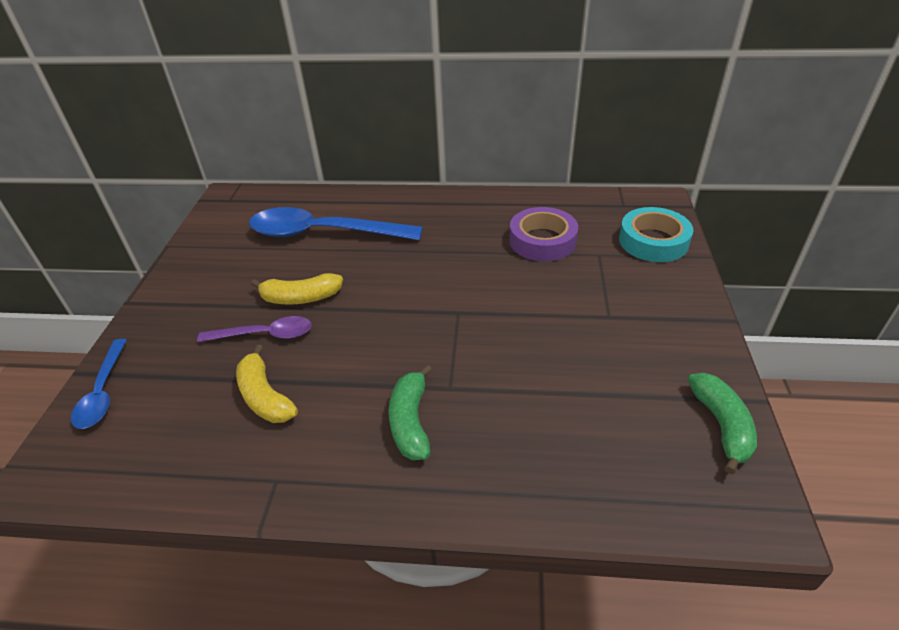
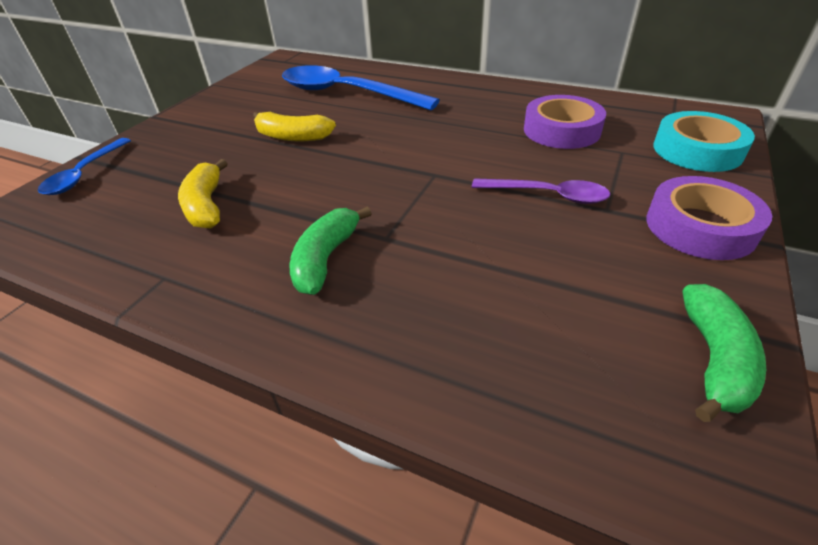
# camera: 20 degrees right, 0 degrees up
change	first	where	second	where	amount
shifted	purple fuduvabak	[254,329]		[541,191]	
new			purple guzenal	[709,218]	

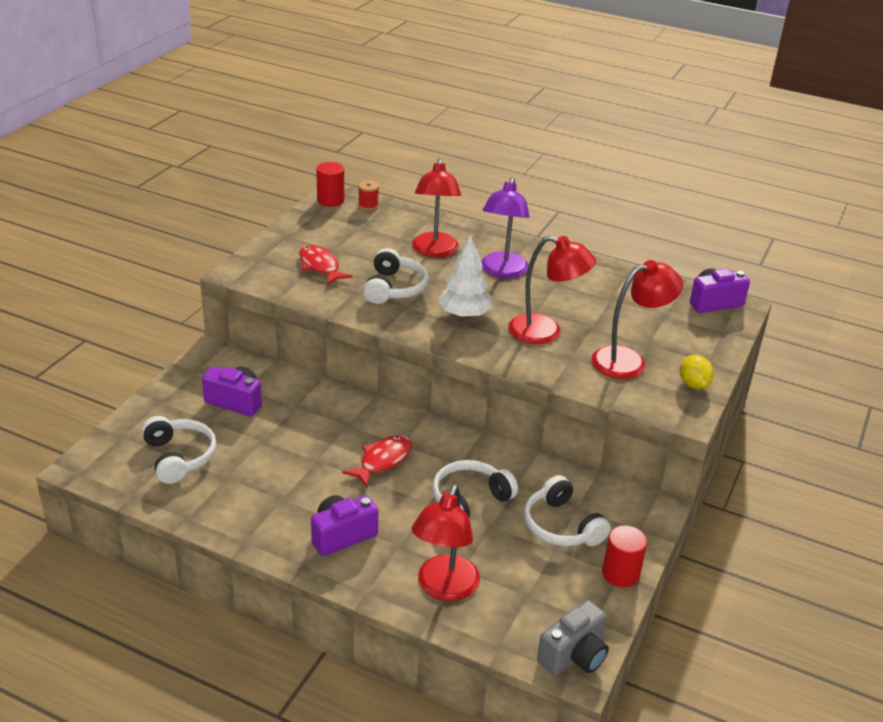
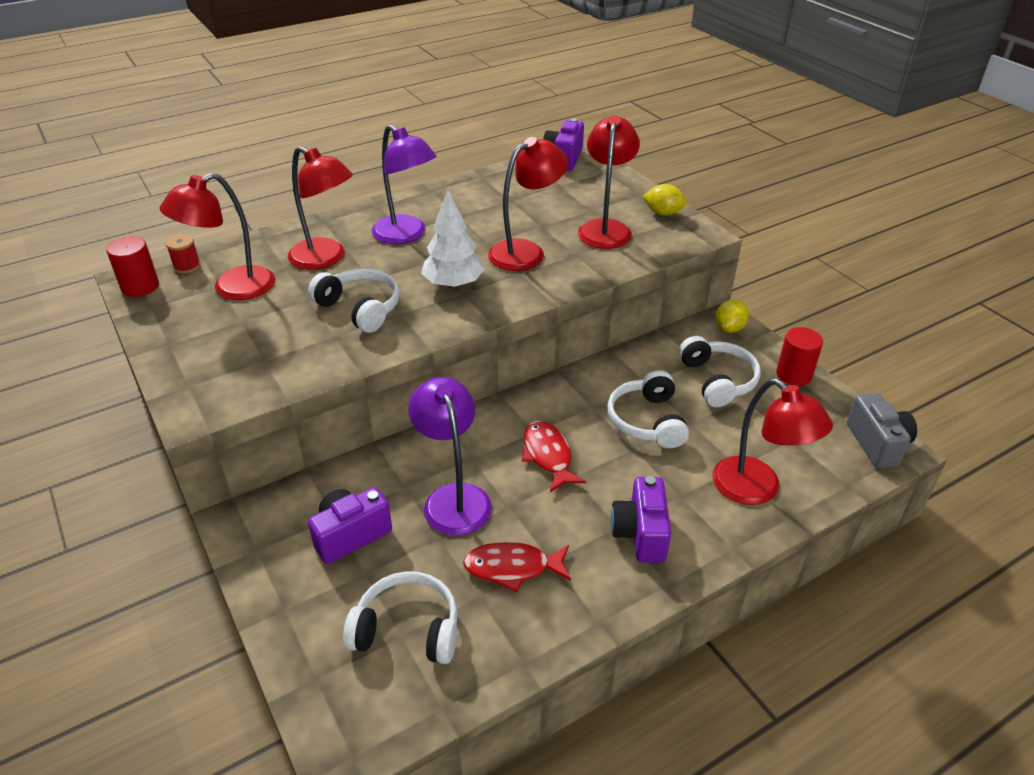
# camera: 55 degrees left, 5 degrees up
change	first	where	second	where	amount
shifted	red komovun	[326,265]		[517,567]	
rotated	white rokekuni	[567,510]		[720,371]	105 degrees counterclockwise
new			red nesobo	[217,236]	
new			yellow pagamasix	[732,316]	
new			purple nesobo	[450,456]	

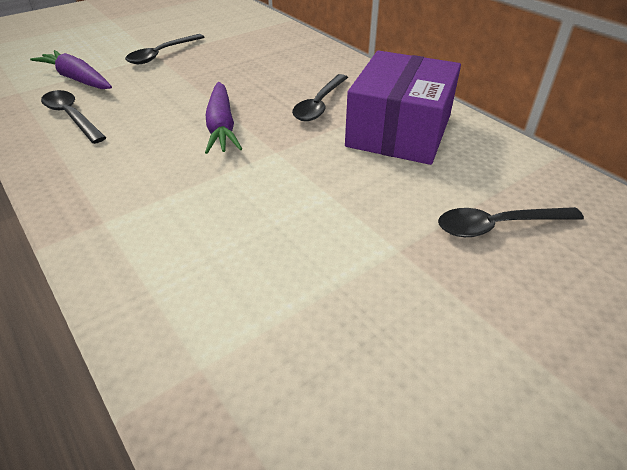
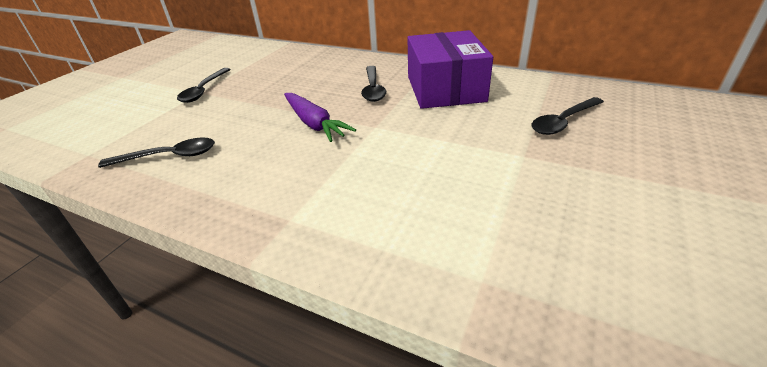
# camera: 25 degrees left, 5 degrees down
change	first	where	second	where	amount
gone	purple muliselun	[71,69]			
rotated	black fuduvabak	[73,117]		[156,152]	150 degrees clockwise

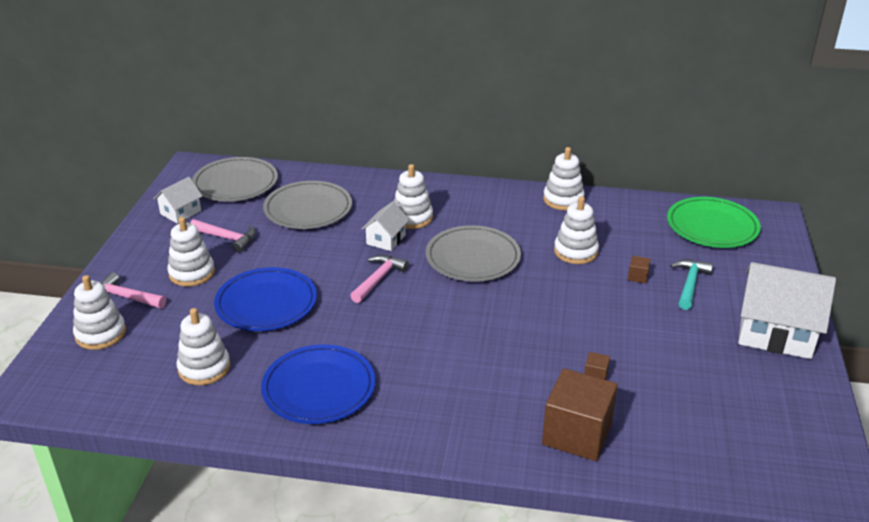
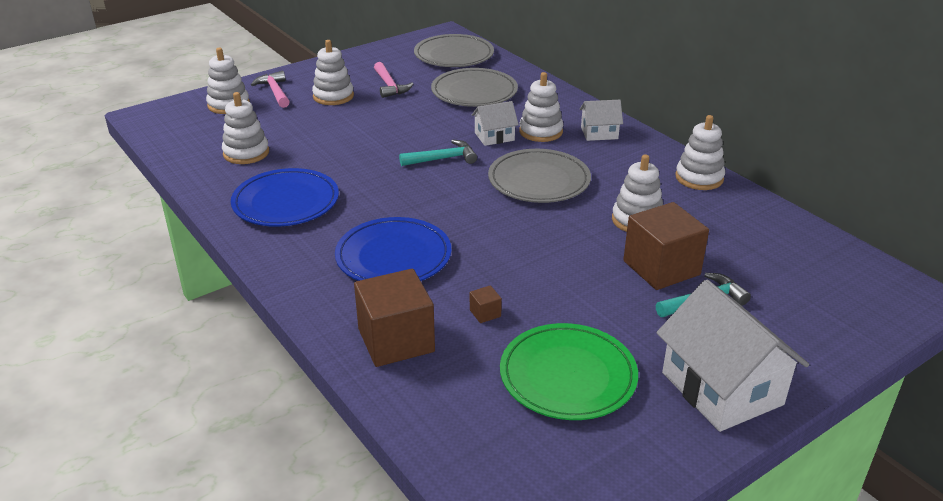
# camera: 45 degrees right, 0 degrees up
change	first	where	second	where	amount
shifted	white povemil	[178,200]		[601,120]	
shifted	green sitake	[714,222]		[569,371]	
repainted	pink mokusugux	[379,279]	turquoise mokusugux	[438,153]	
scaled	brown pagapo	[639,270]		[666,246]	x2.50
shifted	blue sitake	[265,299]		[393,249]	

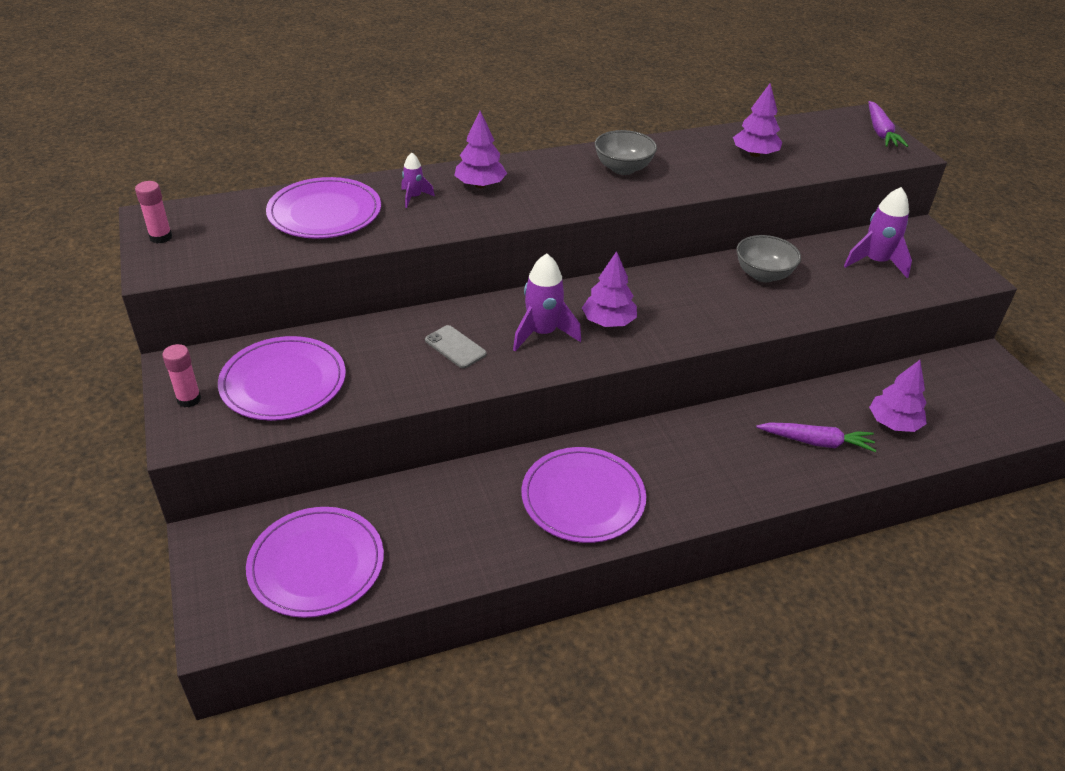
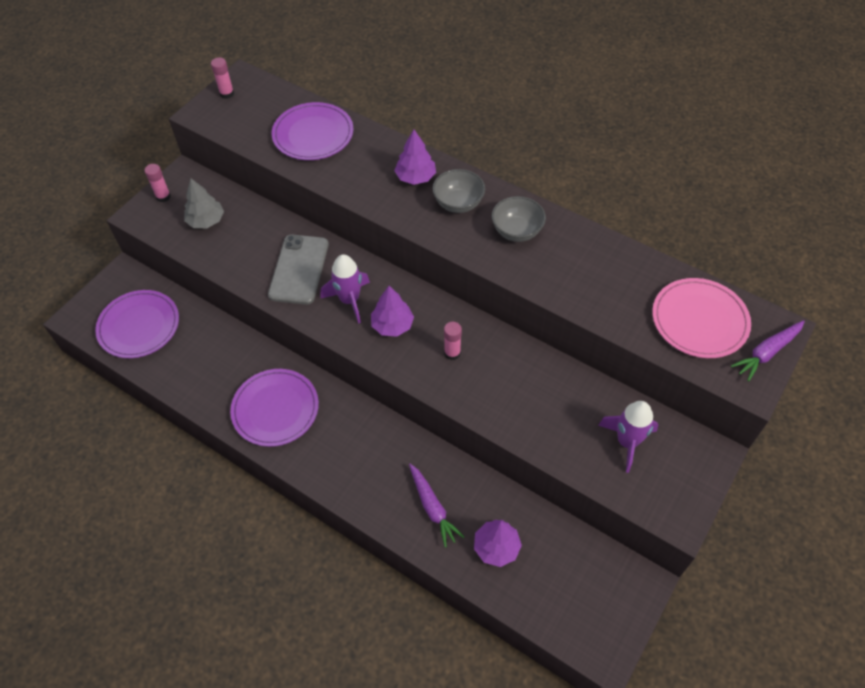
# camera: 55 degrees right, 15 degrees up
change	first	where	second	where	amount
gone	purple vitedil	[757,120]			
gone	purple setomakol	[418,180]			
shifted	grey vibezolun	[769,258]		[459,191]	
scaled	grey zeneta	[456,346]		[298,270]	x1.88
swapped	purple sitake	[282,378]	grey vitedil	[204,203]	
new			pink sitake	[701,318]	
new			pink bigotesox	[453,341]	

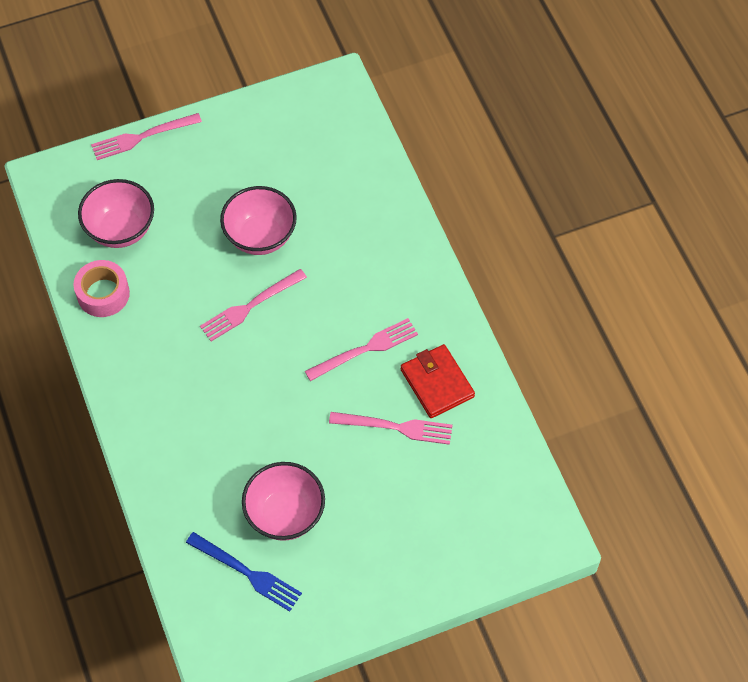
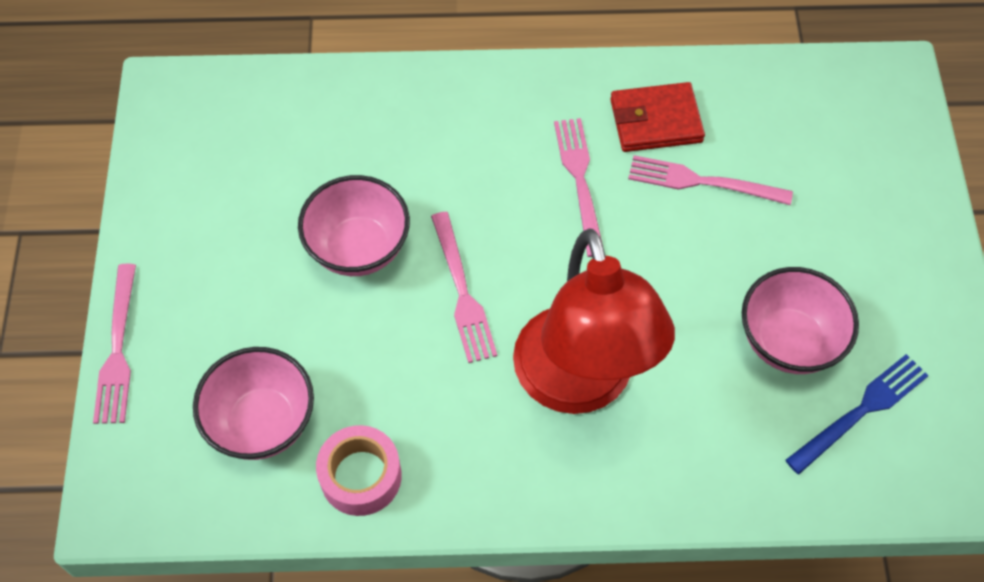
# camera: 70 degrees left, 0 degrees up
change	first	where	second	where	amount
rotated	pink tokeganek	[390,428]		[710,180]	105 degrees counterclockwise
new			red nesobo	[594,321]	

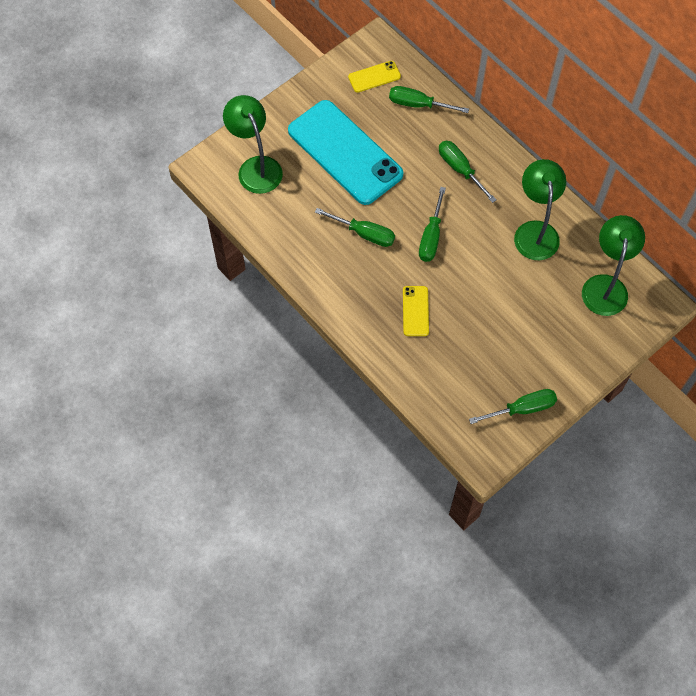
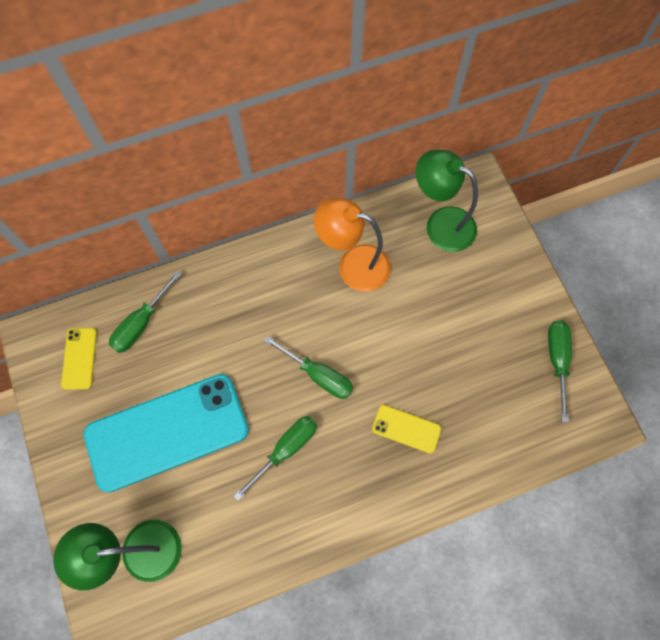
# camera: 70 degrees left, 5 degrees up
change	first	where	second	where	amount
gone	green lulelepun	[467,172]			
repainted	green nesobo	[540,209]	orange nesobo	[352,245]	

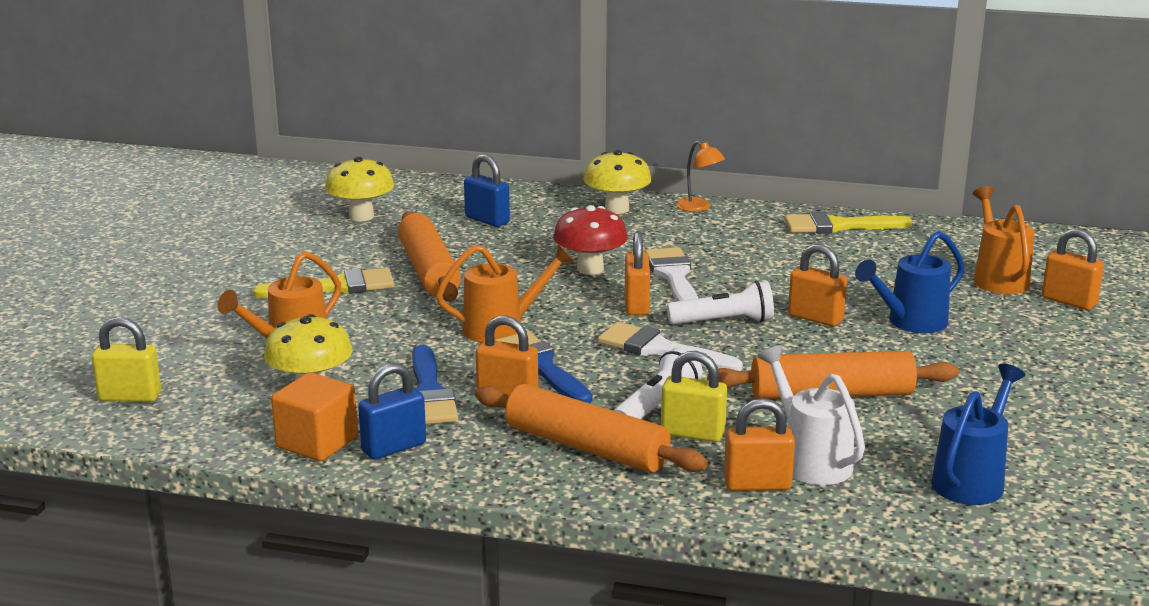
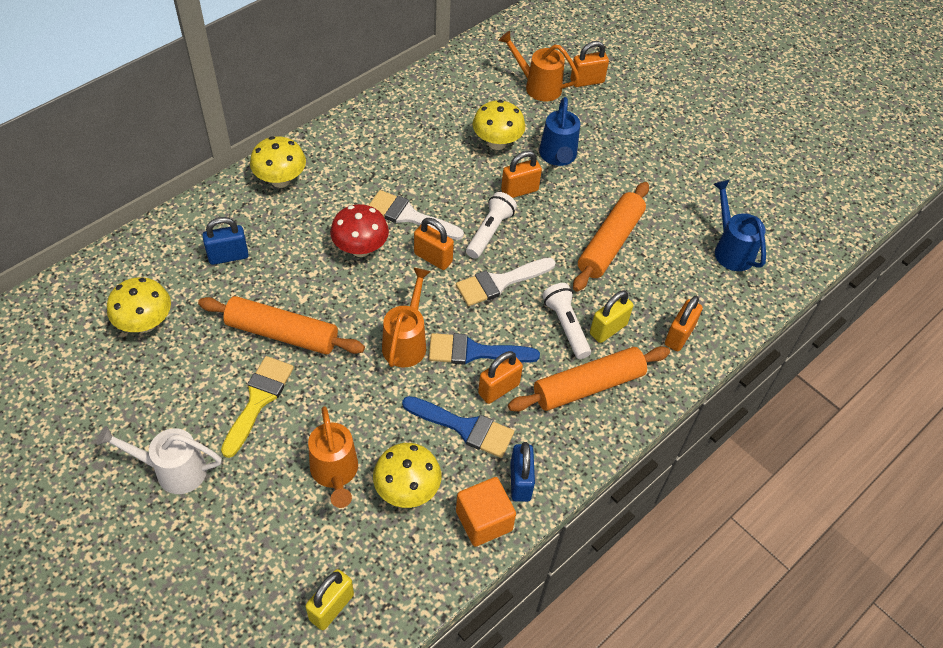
# camera: 60 degrees left, 30 degrees up
change	first	where	second	where	amount
gone	orange nesobo	[700,176]			
gone	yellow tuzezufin	[848,223]			
shifted	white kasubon	[811,415]		[159,460]	
new			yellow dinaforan	[499,125]	

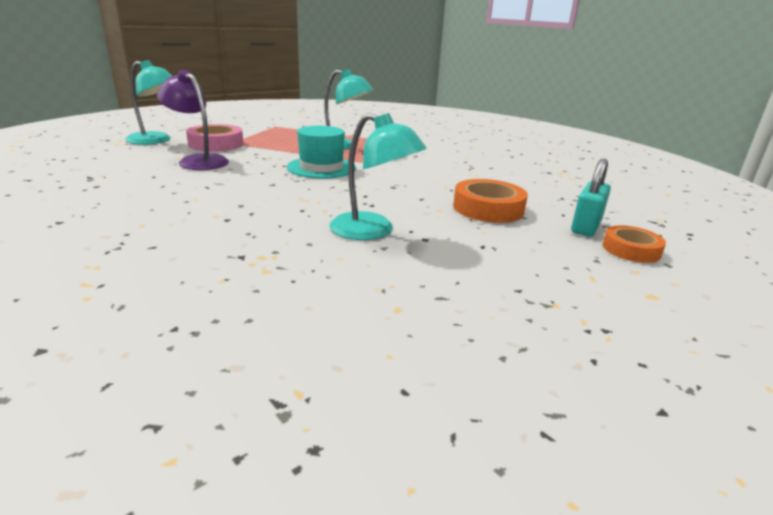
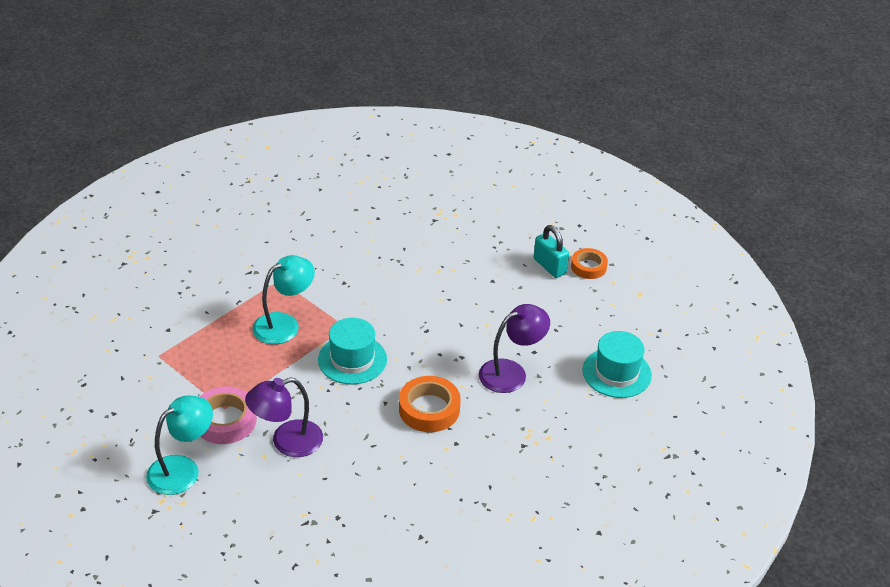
# camera: 65 degrees left, 15 degrees up
change	first	where	second	where	amount
repainted	turquoise nesobo	[378,176]	purple nesobo	[514,348]	
shifted	orange guzenal	[490,201]		[429,404]	
new			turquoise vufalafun	[617,364]	

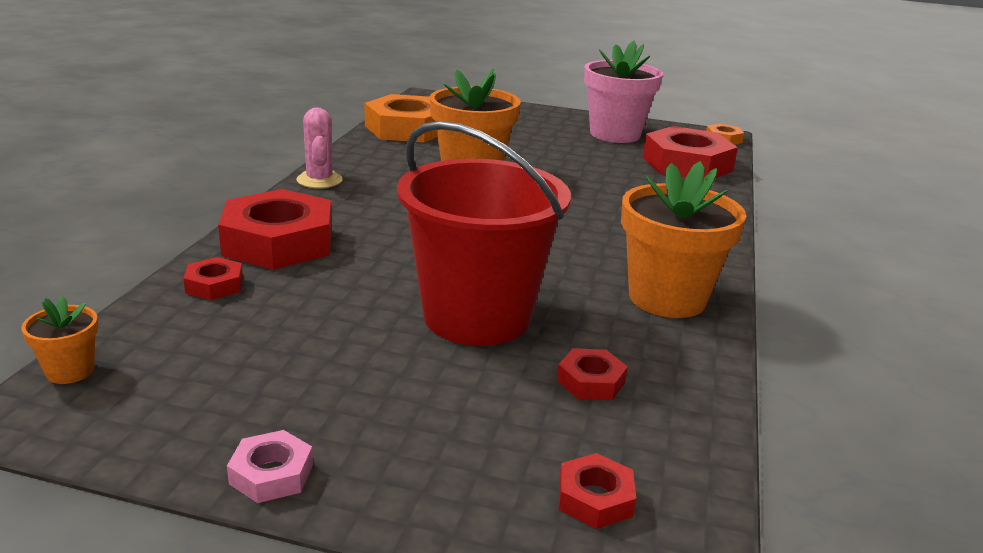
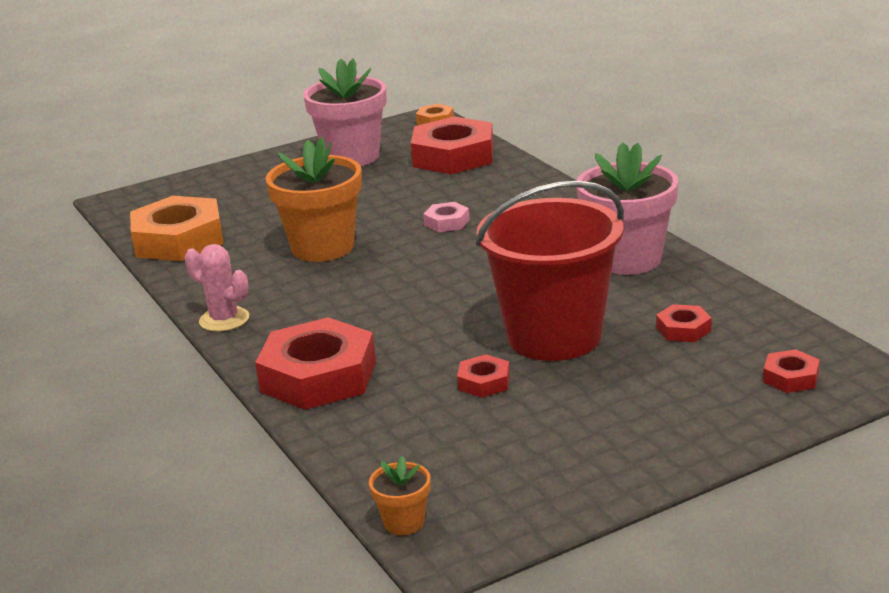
# camera: 40 degrees left, 0 degrees up
change	first	where	second	where	amount
repainted	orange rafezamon	[683,239]	pink rafezamon	[627,208]	
shifted	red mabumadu	[213,278]		[483,376]	
shifted	pink mabumadu	[270,466]		[446,217]	

